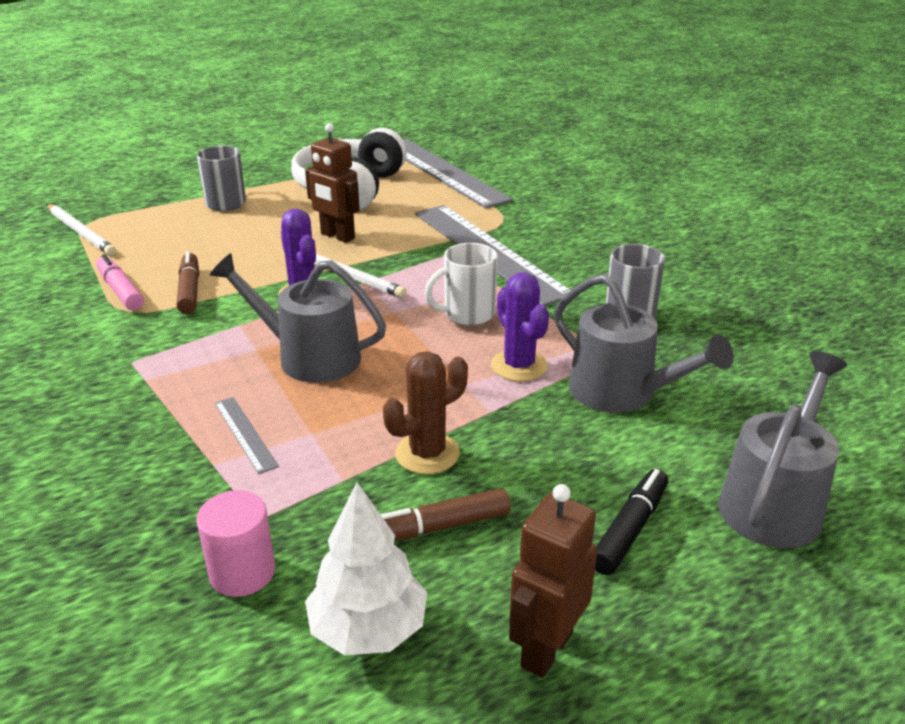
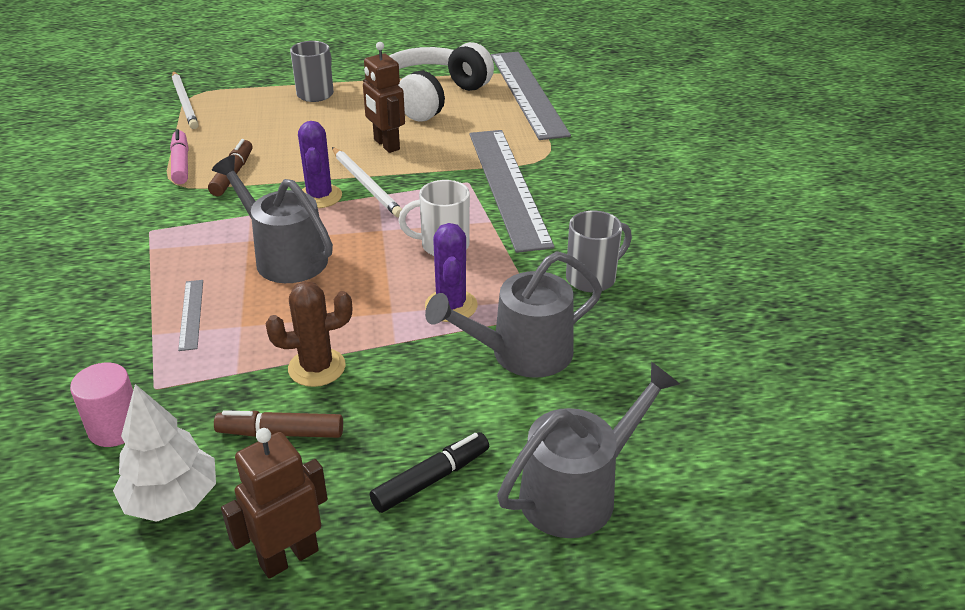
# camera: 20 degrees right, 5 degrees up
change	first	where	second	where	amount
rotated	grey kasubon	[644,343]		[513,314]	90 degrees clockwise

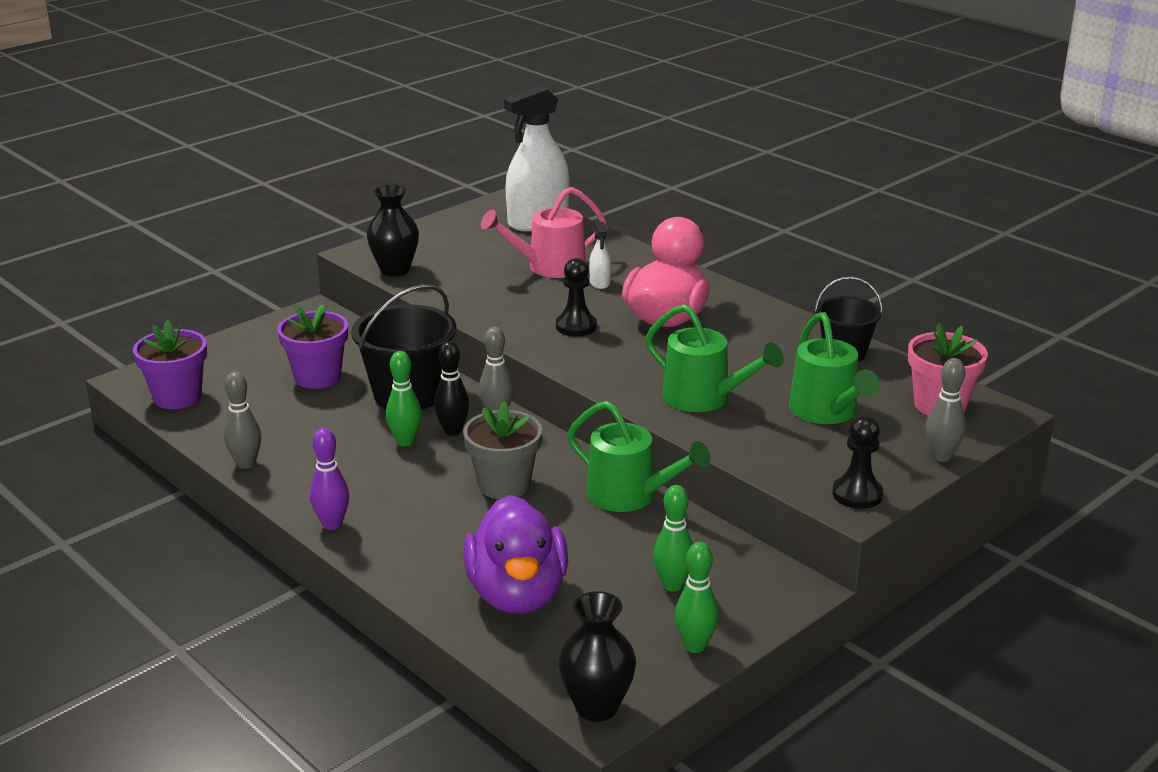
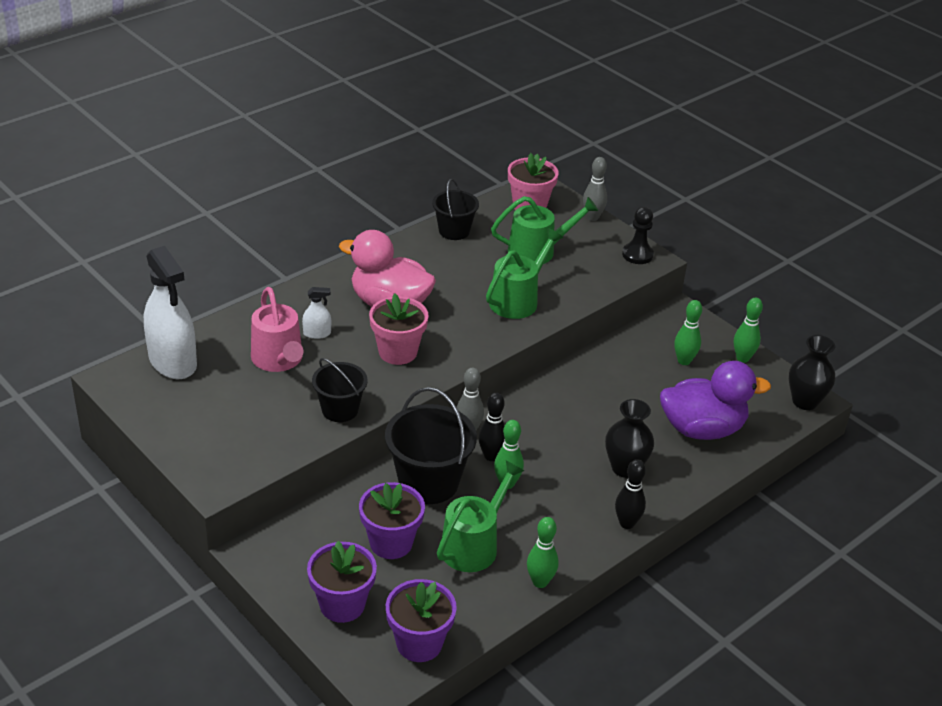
# camera: 90 degrees left, 10 degrees up
change	first	where	second	where	amount
shifted	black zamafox	[393,230]		[629,438]	
swapped	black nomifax	[576,297]	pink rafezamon	[398,329]	
repainted	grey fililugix	[242,420]	green fililugix	[543,552]	
shifted	green kasubon	[639,456]		[480,516]	
gone	grey rafezamon	[502,450]			
repainted	purple fililugix	[329,479]	black fililugix	[630,494]	
new			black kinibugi	[340,390]	
new			purple rafezamon	[342,582]	

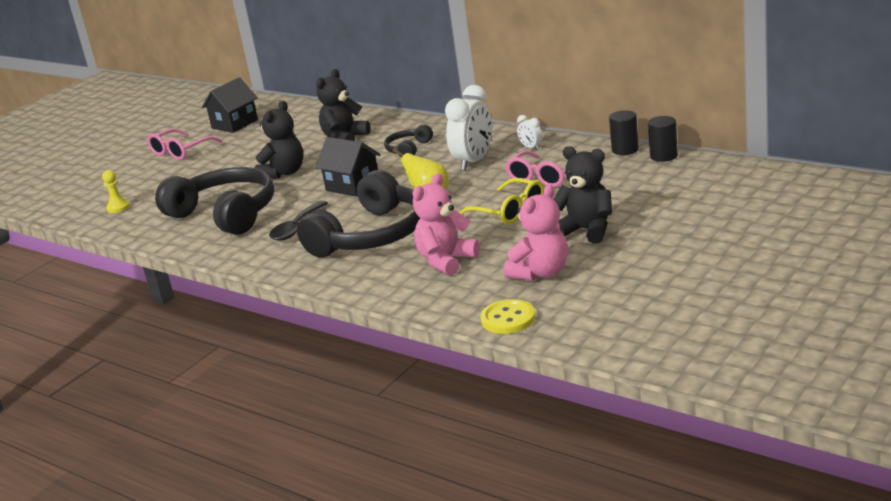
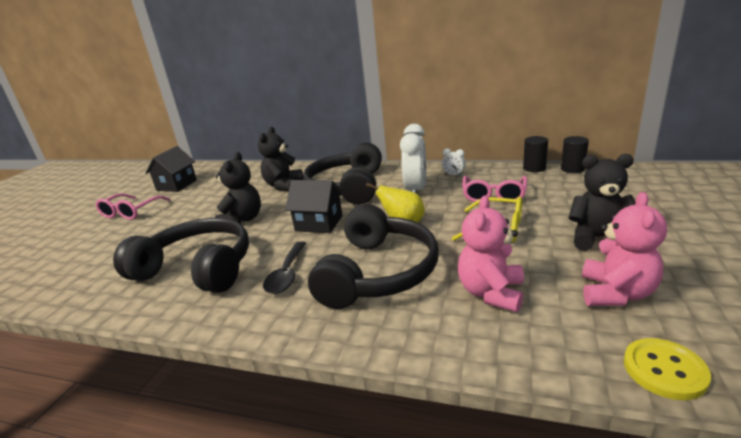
# camera: 20 degrees left, 0 degrees up
change	first	where	second	where	amount
scaled	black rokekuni	[408,140]		[342,173]	x2.13
gone	yellow nomifax	[116,191]			

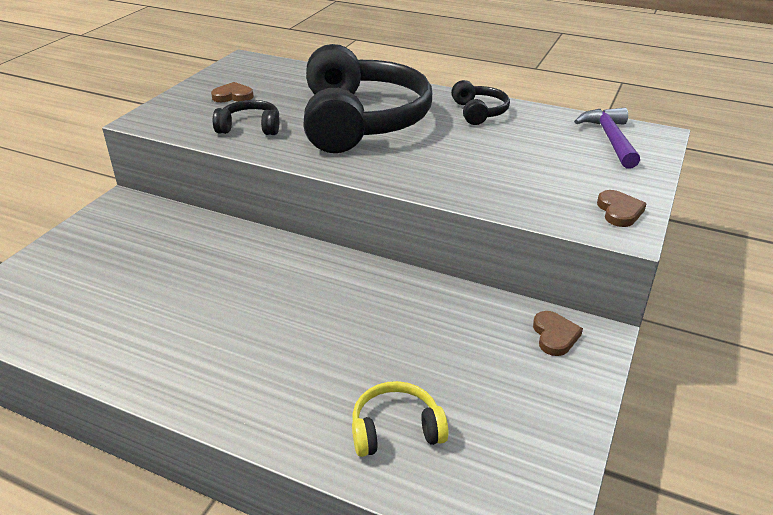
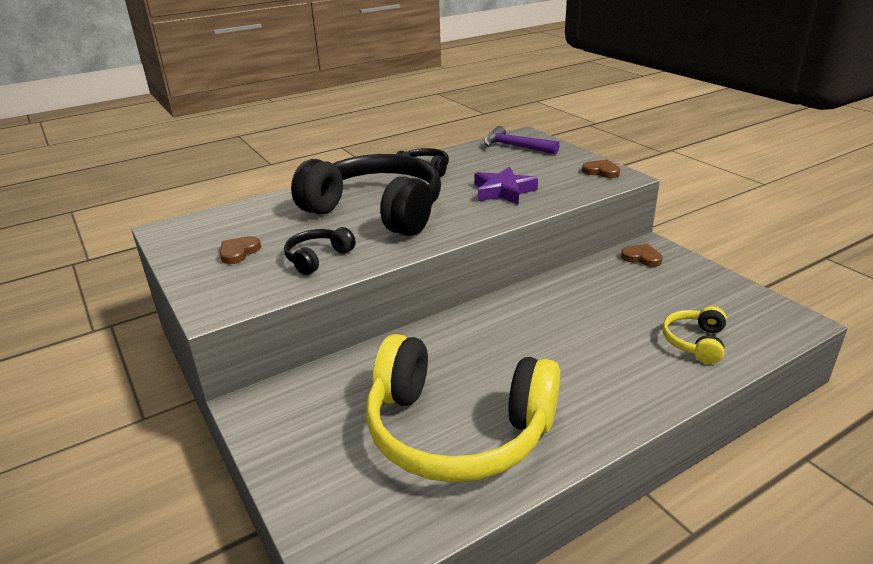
# camera: 55 degrees left, 5 degrees down
change	first	where	second	where	amount
new			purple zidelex	[506,185]	
new			yellow rokekuni	[463,408]	

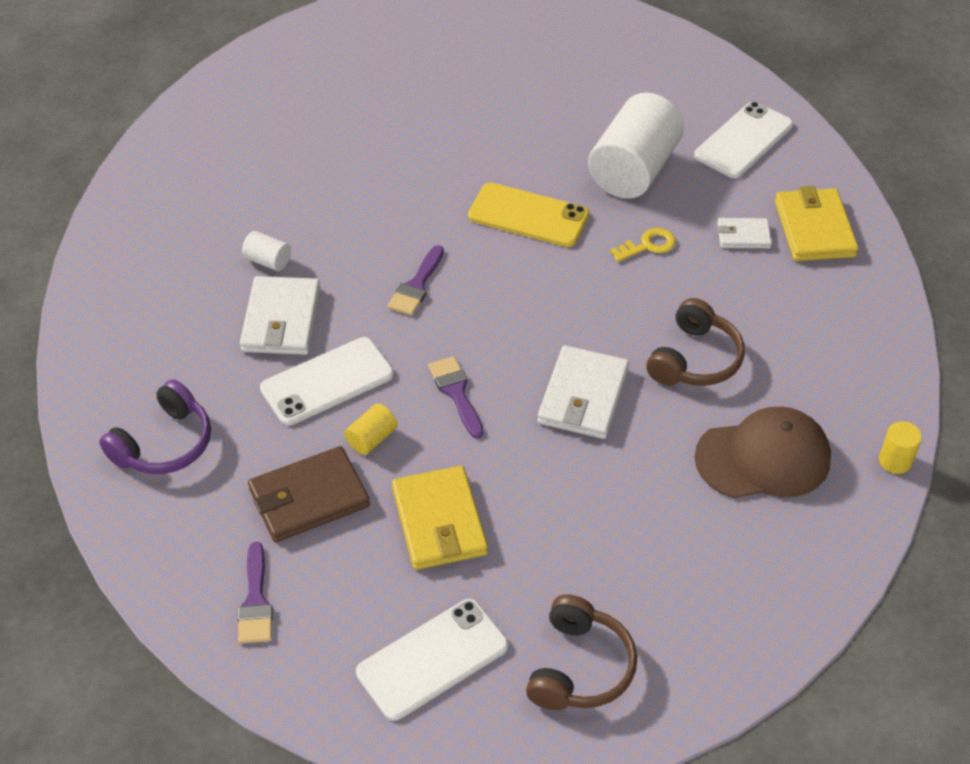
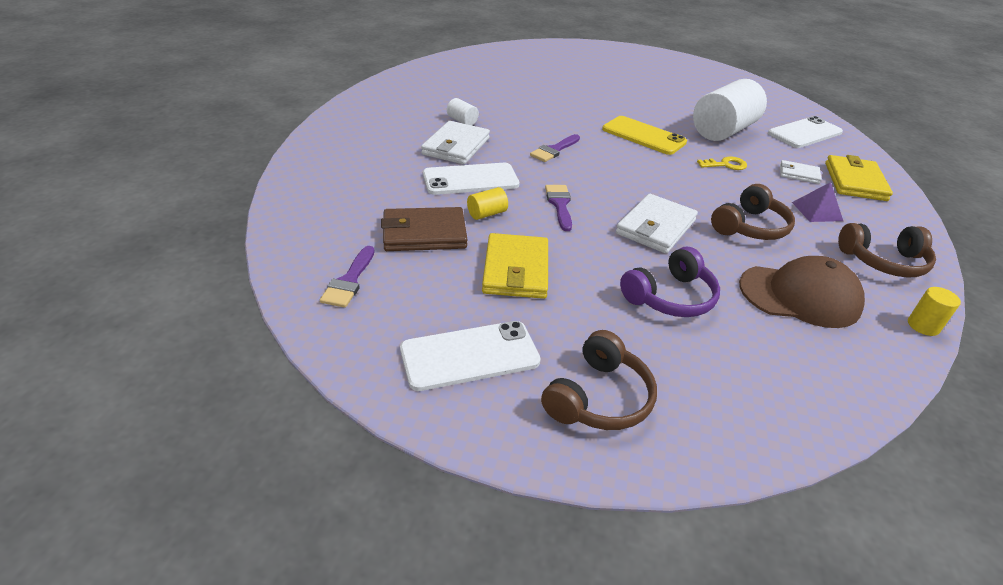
# camera: 15 degrees right, 10 degrees down
change	first	where	second	where	amount
shifted	purple rokekuni	[155,426]		[670,282]	
new			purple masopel	[817,202]	
new			brown rokekuni	[887,250]	

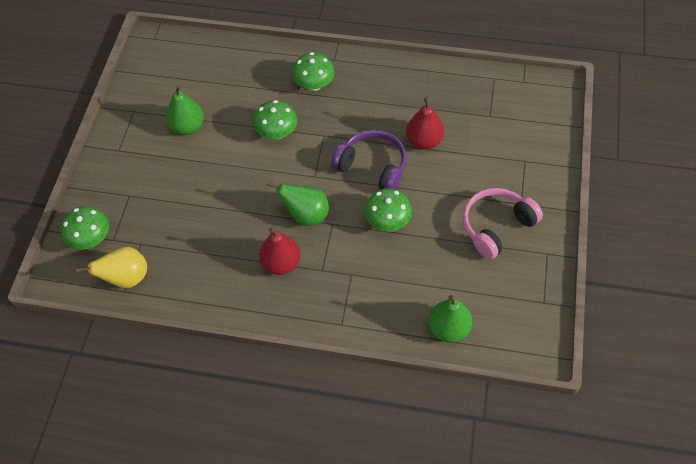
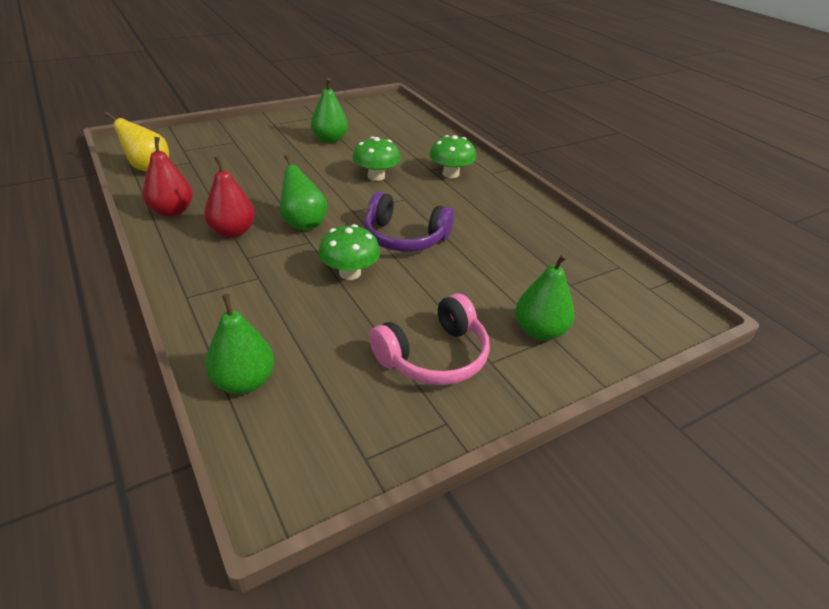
# camera: 45 degrees right, 20 degrees down
change	first	where	second	where	amount
shifted	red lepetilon	[425,123]		[167,177]	
rotated	purple rokekuni	[369,160]		[409,222]	120 degrees clockwise
rotated	pink rokekuni	[503,223]		[429,339]	135 degrees clockwise
gone	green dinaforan	[85,228]			
new			green lepetilon	[545,296]	

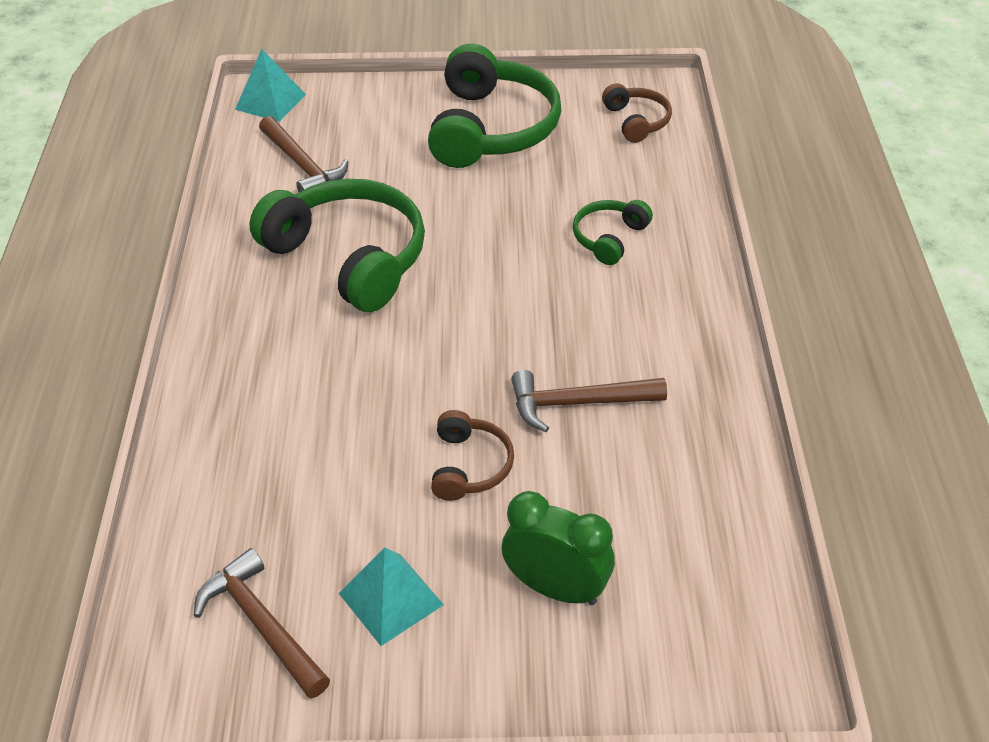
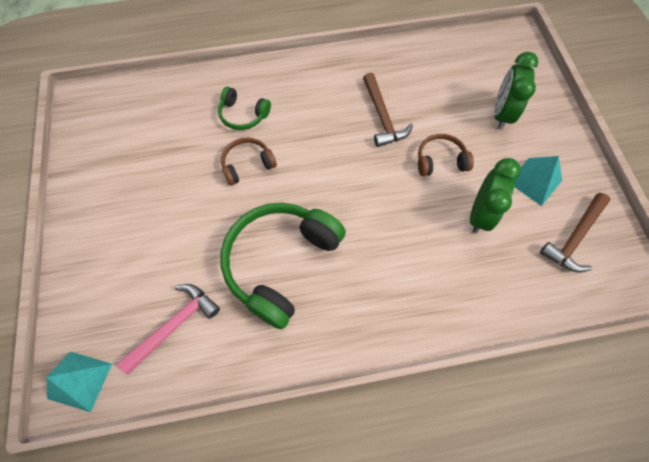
# camera: 100 degrees left, 20 degrees up
change	first	where	second	where	amount
gone	green rokekuni	[494,106]			
shifted	brown rokekuni	[637,113]		[249,161]	
repainted	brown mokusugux	[304,154]	pink mokusugux	[168,329]	
new			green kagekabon	[495,195]	

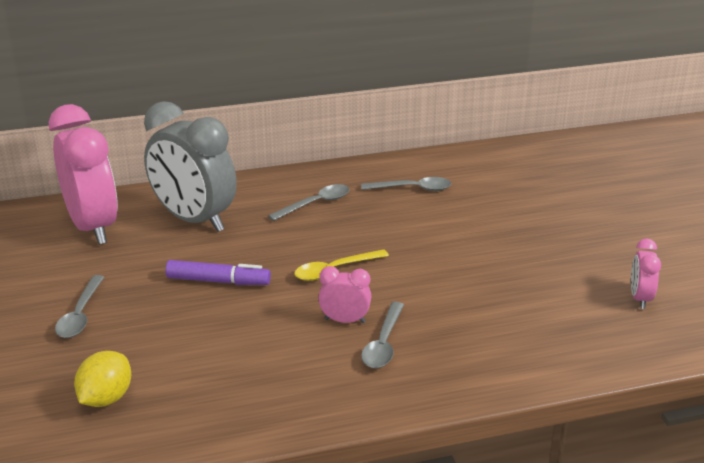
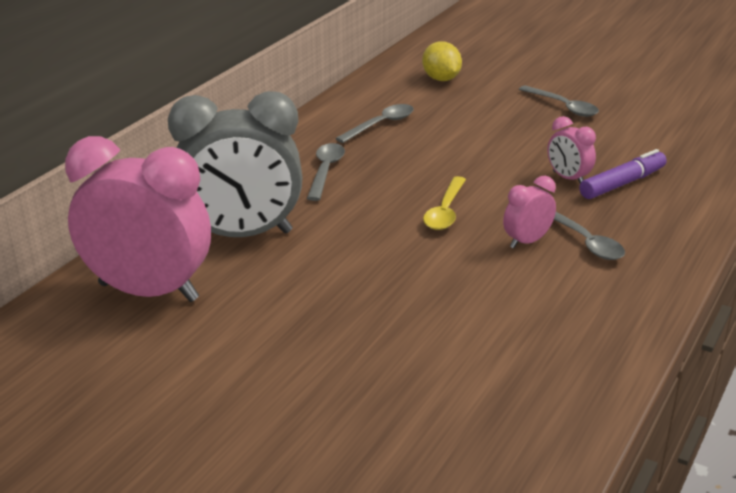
# camera: 45 degrees left, 0 degrees up
change	first	where	second	where	amount
shifted	pink kagekabon	[646,273]		[571,149]	
shifted	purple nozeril	[218,272]		[623,174]	
shifted	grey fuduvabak	[79,306]		[559,101]	
shifted	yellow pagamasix	[102,379]		[442,61]	

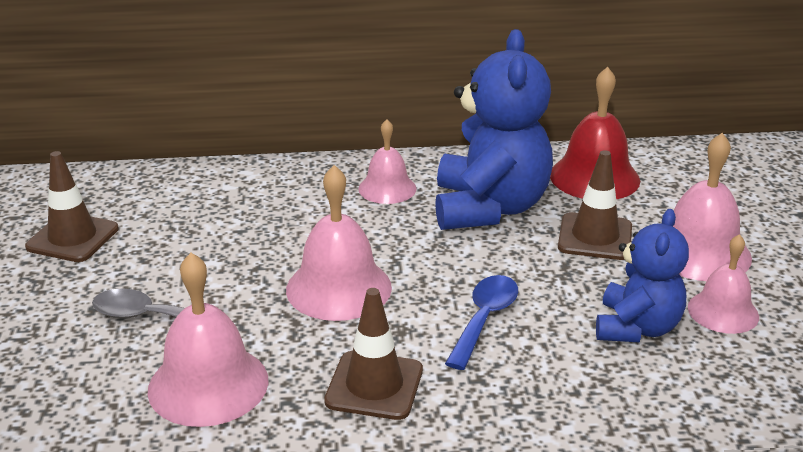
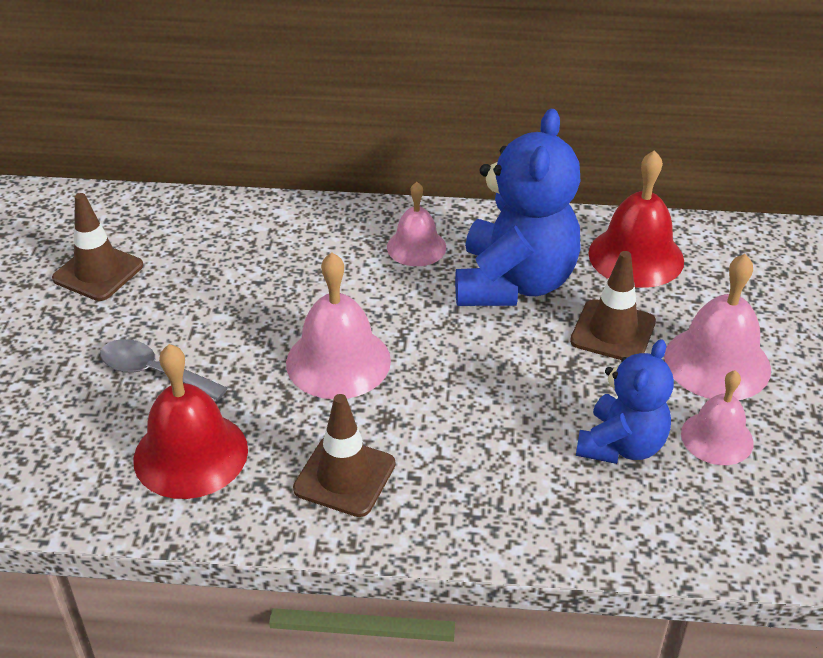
# camera: 10 degrees right, 10 degrees up
change	first	where	second	where	amount
repainted	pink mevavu	[208,340]	red mevavu	[190,421]	
gone	blue fuduvabak	[481,322]			

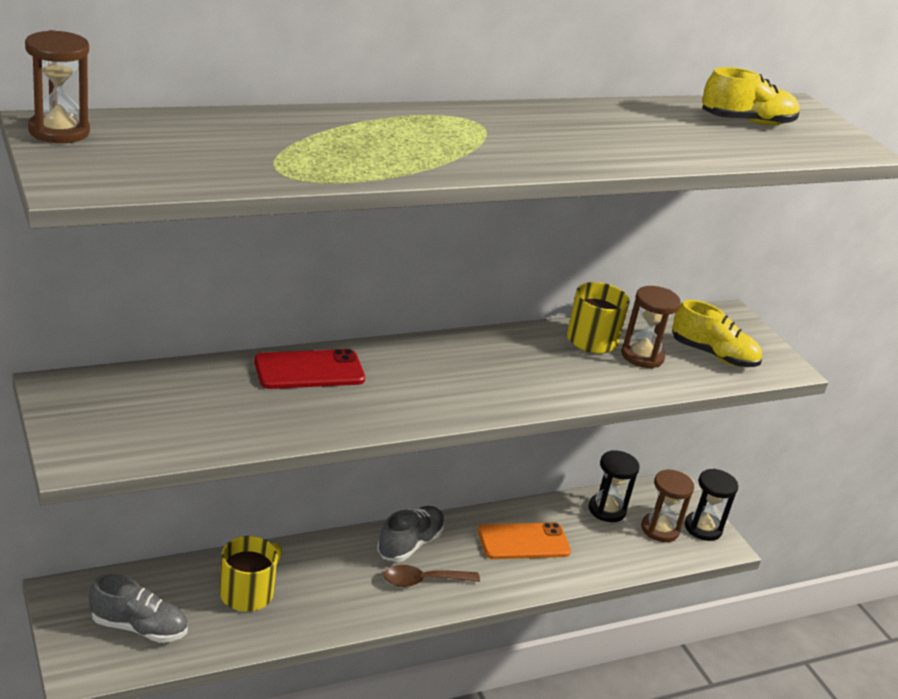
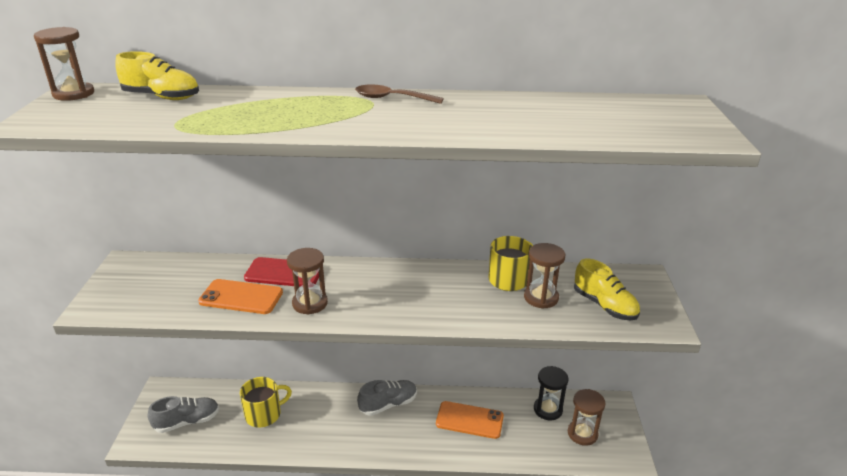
# camera: 30 degrees right, 0 degrees up
change	first	where	second	where	amount
shifted	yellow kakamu	[750,96]		[157,75]	
gone	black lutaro	[711,505]			
shifted	brown fuduvabak	[431,576]		[399,94]	
rotated	grey kakamu	[138,608]		[183,414]	60 degrees counterclockwise
new			brown lutaro	[307,281]	
new			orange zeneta	[240,296]	

